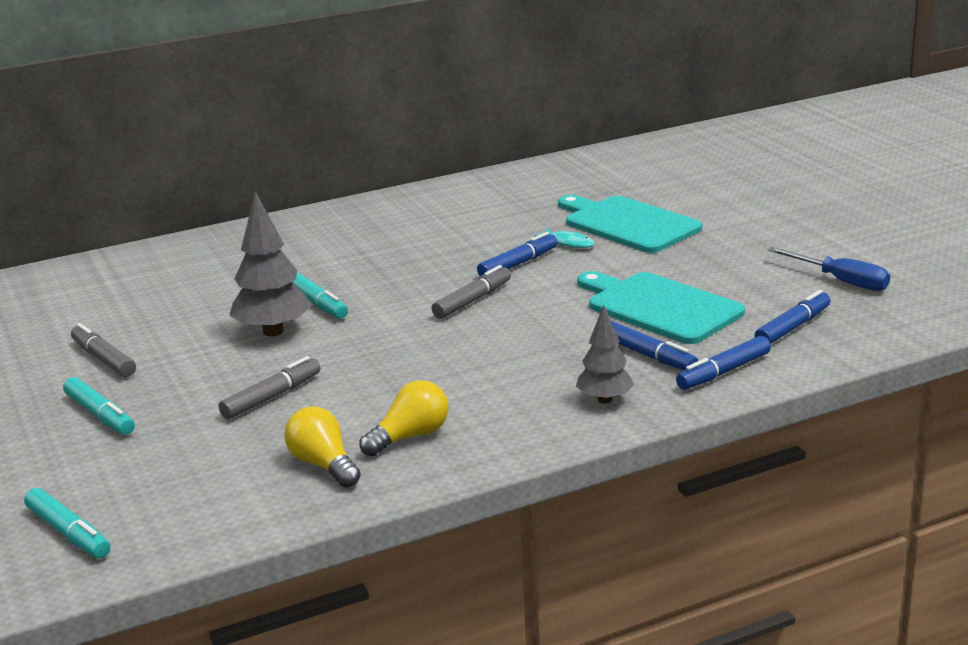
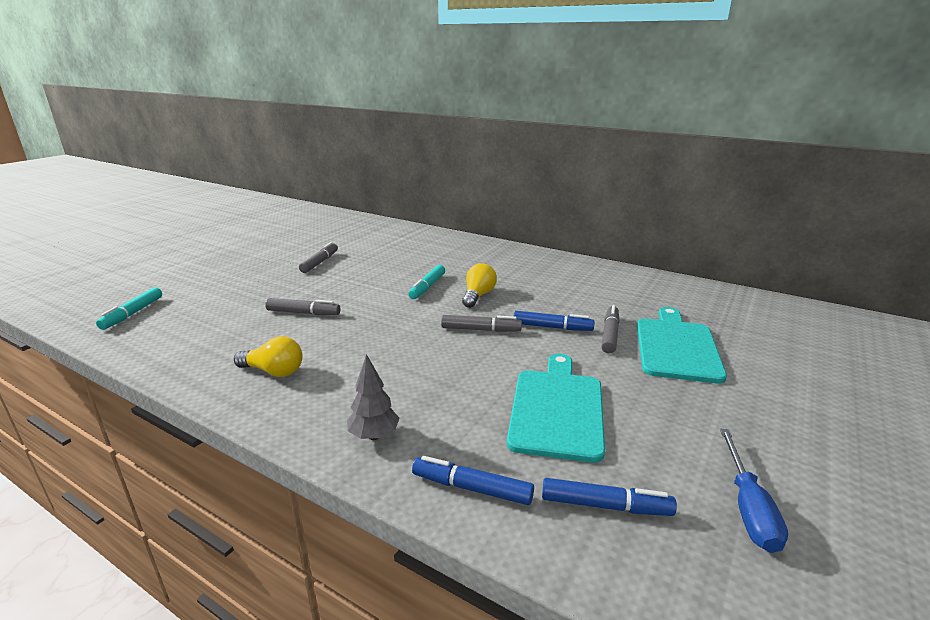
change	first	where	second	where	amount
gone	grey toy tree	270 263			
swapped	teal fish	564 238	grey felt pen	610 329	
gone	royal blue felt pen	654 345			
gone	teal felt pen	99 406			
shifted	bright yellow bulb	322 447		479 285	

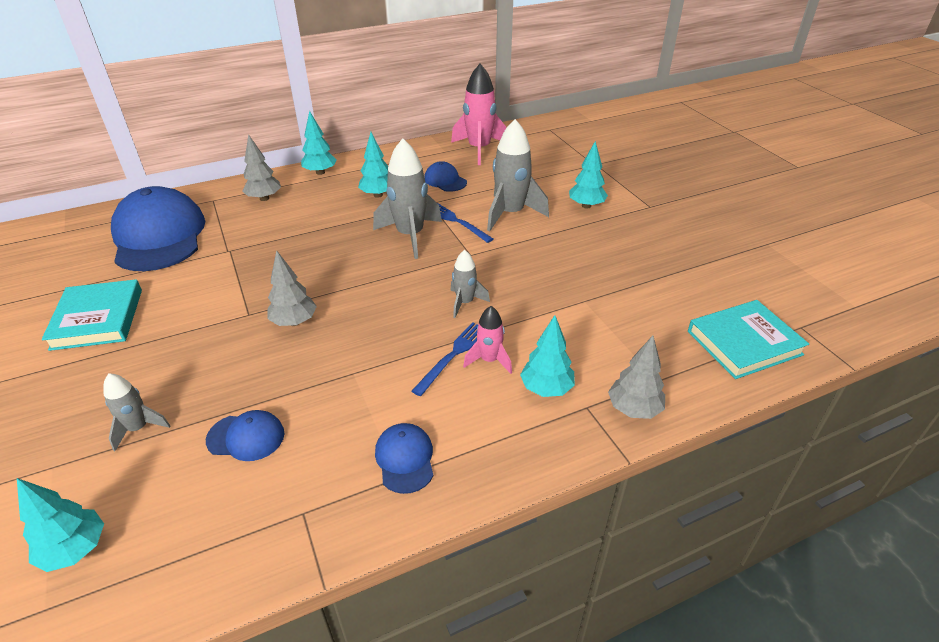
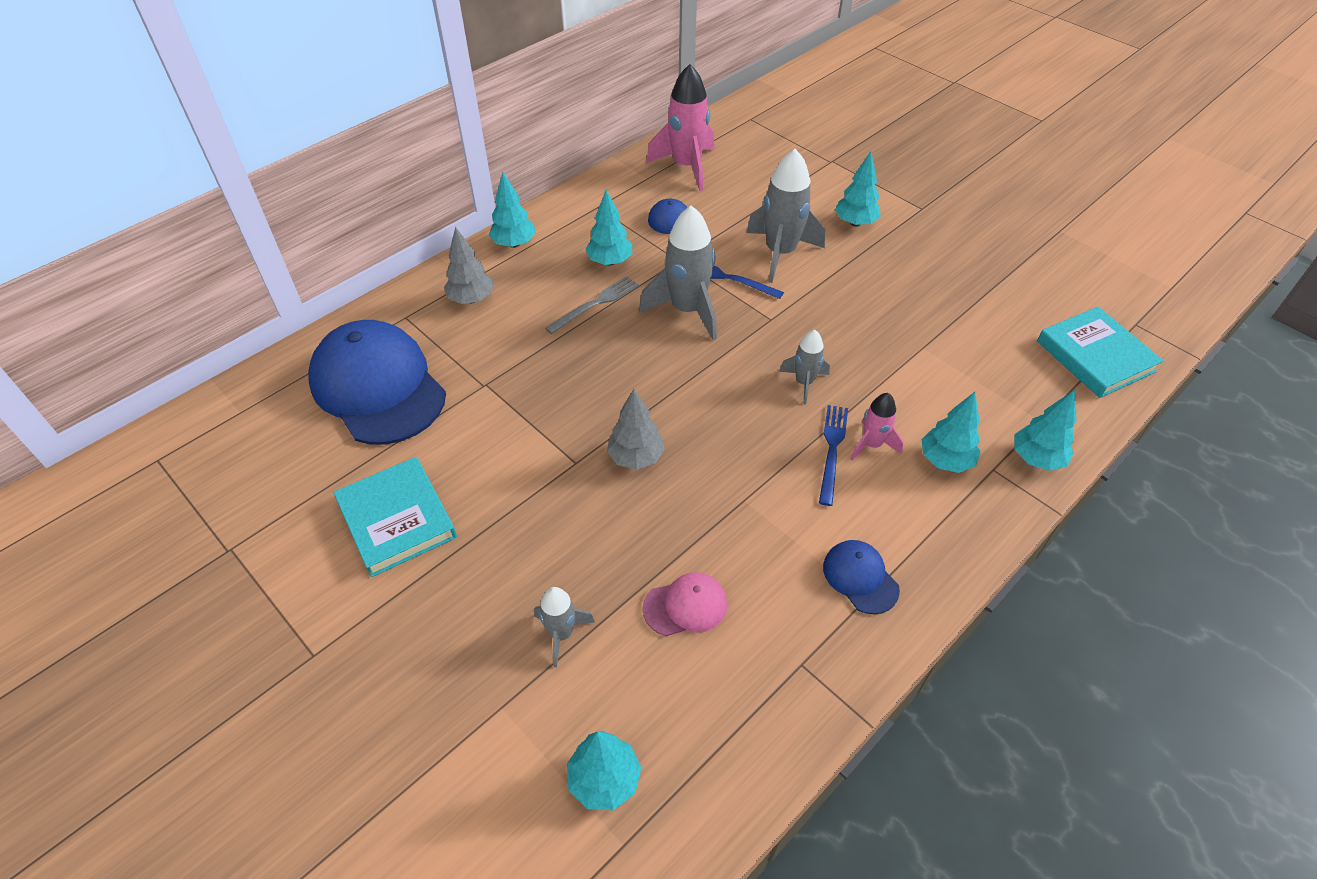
change	first	where	second	where	amount
rotated	teal hardcover	748 339		1100 352	75 degrees counterclockwise
repainted	grey toy tree	636 377	teal toy tree	1045 430	
repainted	royal blue baseball cap	245 435	rosy baseball cap	684 604	
new			grey fork	592 305	

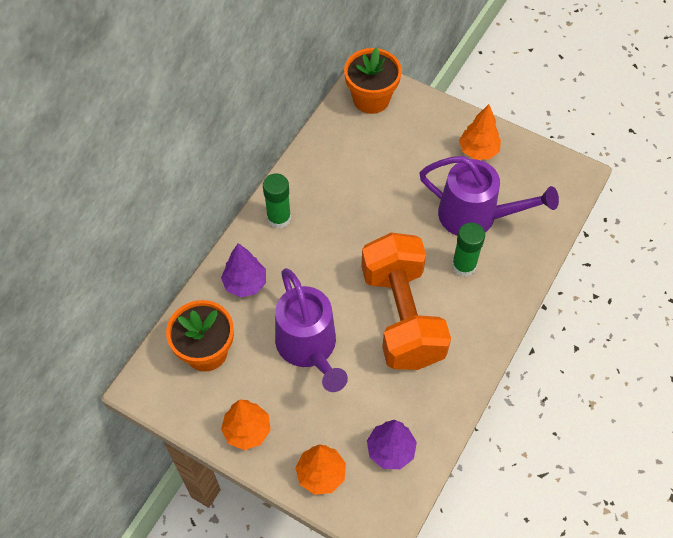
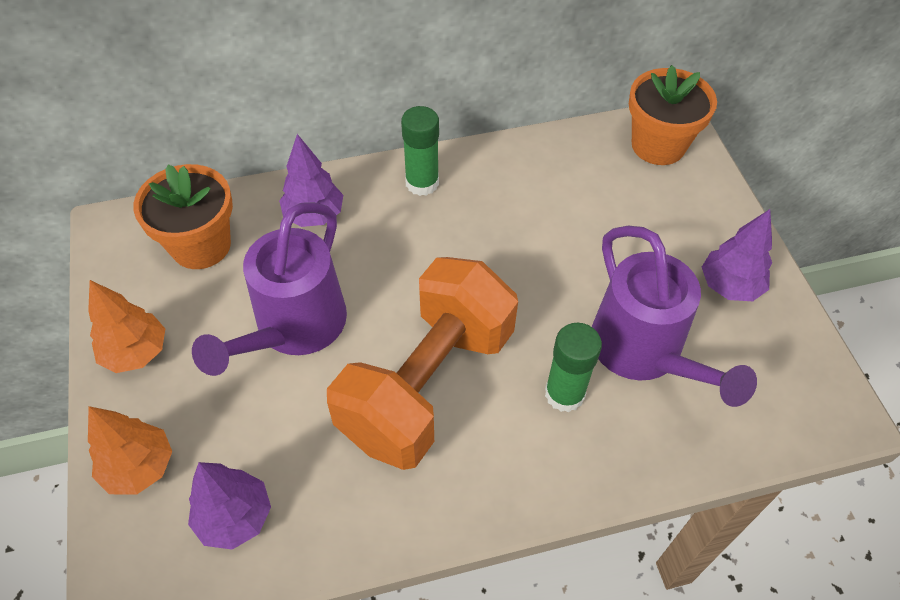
change	first	where	second	where	amount
repainted	orange toy tree	480 132	violet toy tree	737 255	

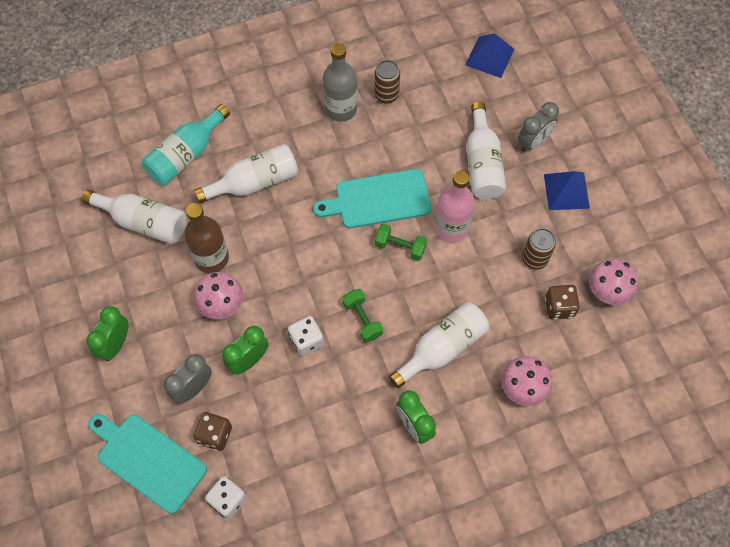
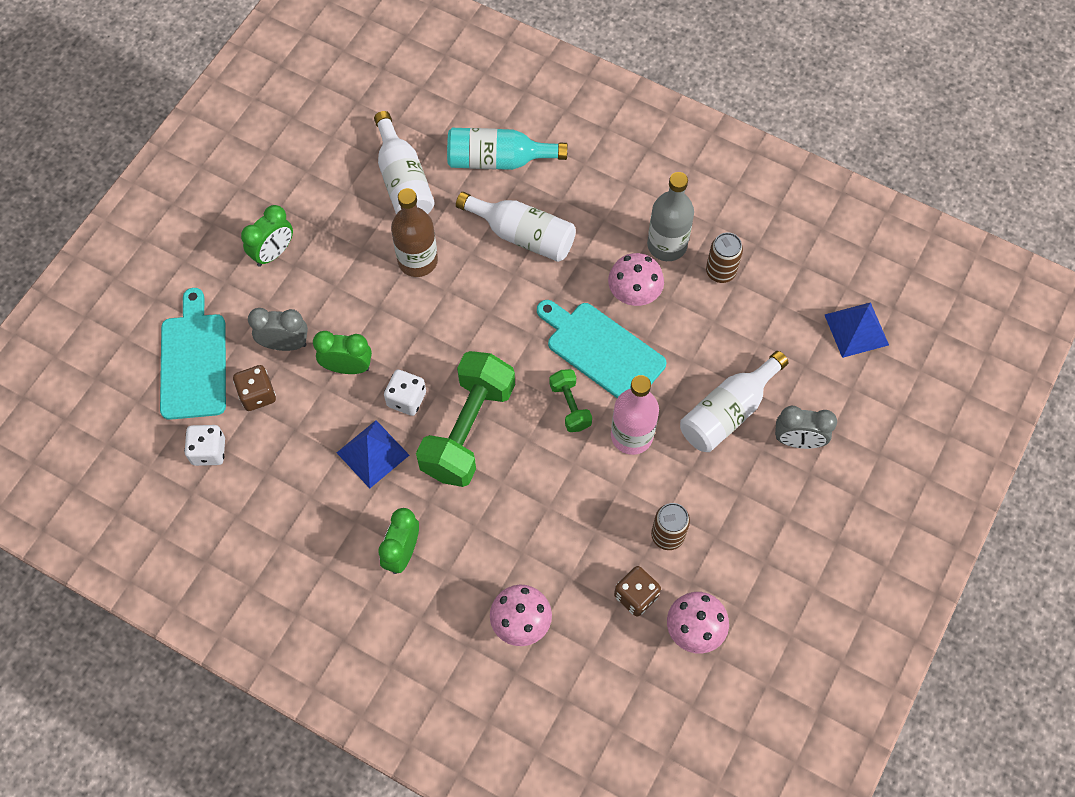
change	first	where	second	where	amount
shifted	royal blue pyramid	567 190		373 454	
shifted	rosy mushroom	218 295		636 279	
scaled	green free weight	363 315		465 419	x2.11
gone	white flask	439 345			
rotated	green clock	107 333		267 236	150 degrees clockwise

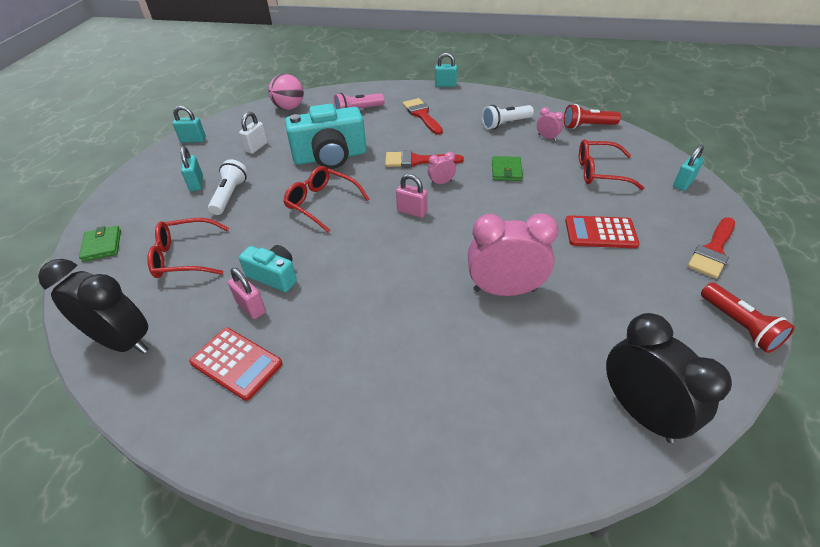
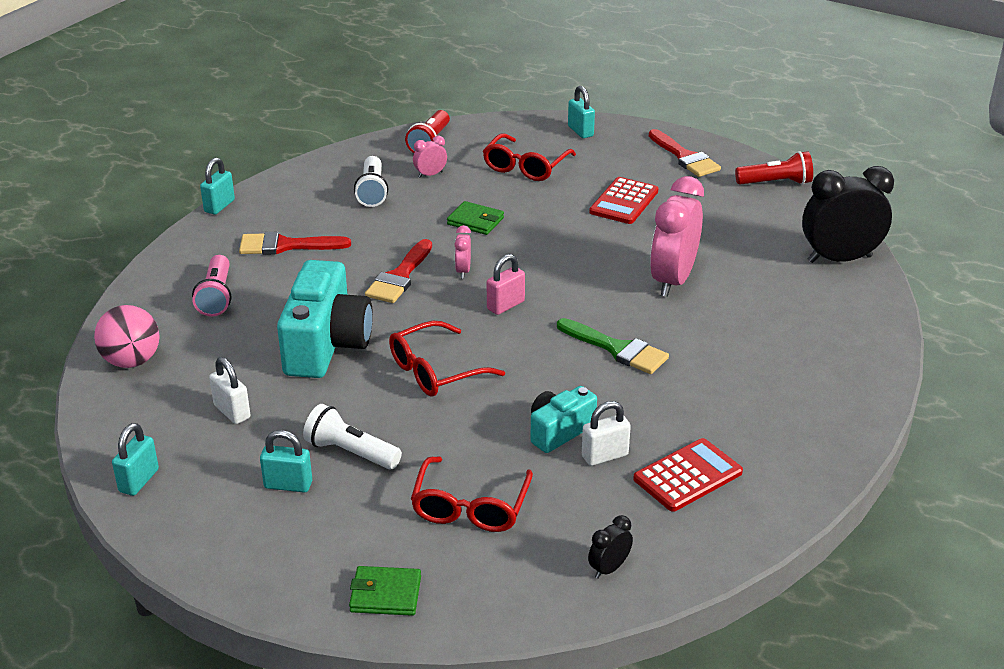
change	first	where	second	where	amount
scaled	ebony clock	93 306		610 547	x0.44
repainted	rosy lock	247 293	white lock	606 433	
new			green paintbrush	613 346	

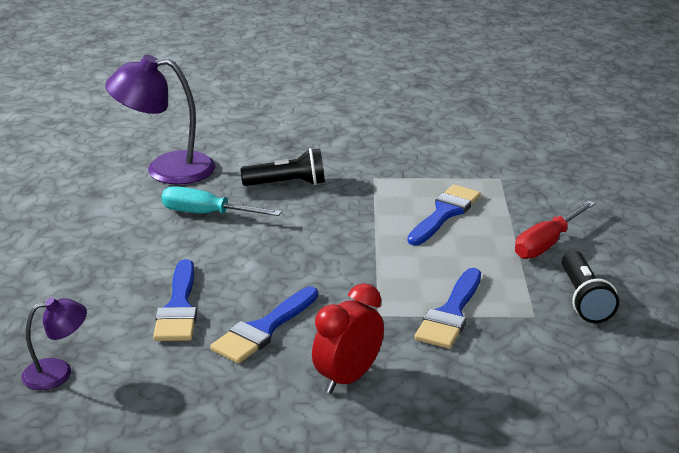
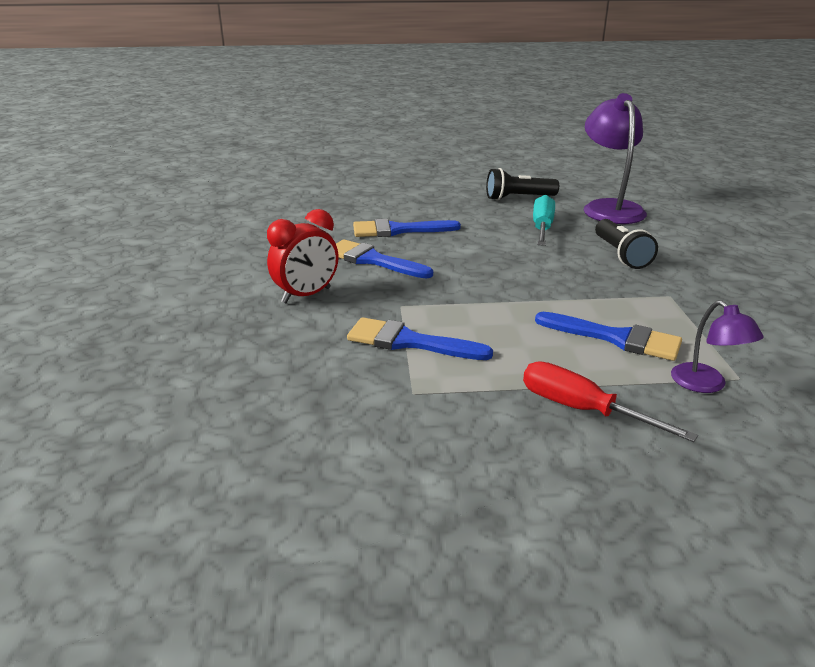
change	first	where	second	where	amount
shifted	ebony flashlight	590 287		522 184	
rotated	crimson clock	348 338		303 256	105 degrees clockwise
shifted	violet reading lamp	54 343		717 346	

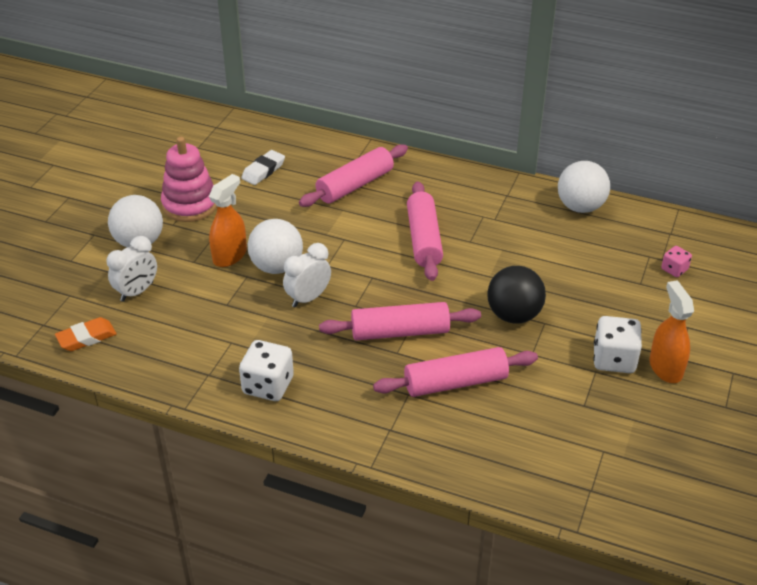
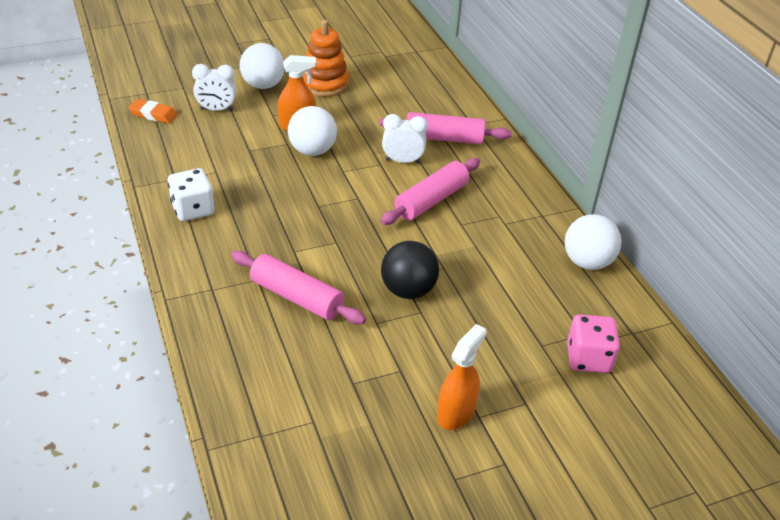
change	first	where	second	where	amount
repainted	rosy stacking rings	189 179	orange stacking rings	326 58	
gone	white eraser	263 167			
shifted	white clock	307 275		405 139	
scaled	rosy dice	676 261		593 343	x1.80
gone	rosy dough roller	400 321			
gone	white dice	617 344			

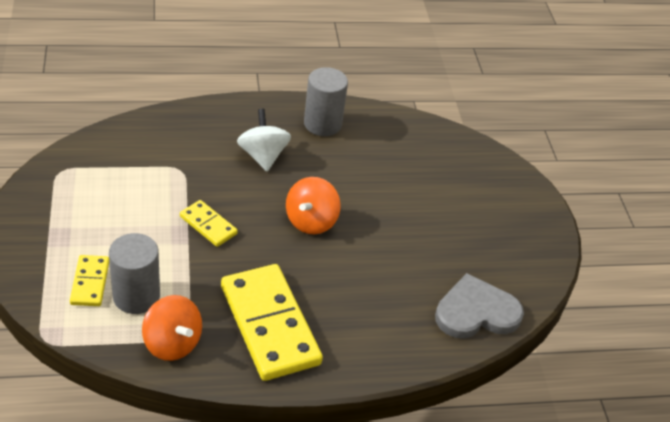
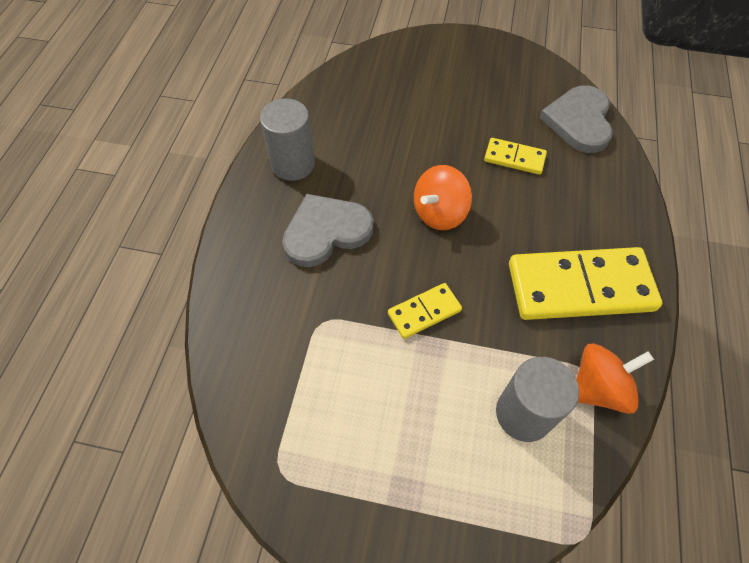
change	first	where	second	where	amount
swapped	white toy top	264 140	grey love heart	328 230	
rotated	orange toy top	313 205		443 197	90 degrees clockwise
shifted	bright yellow domino	89 280		515 156	

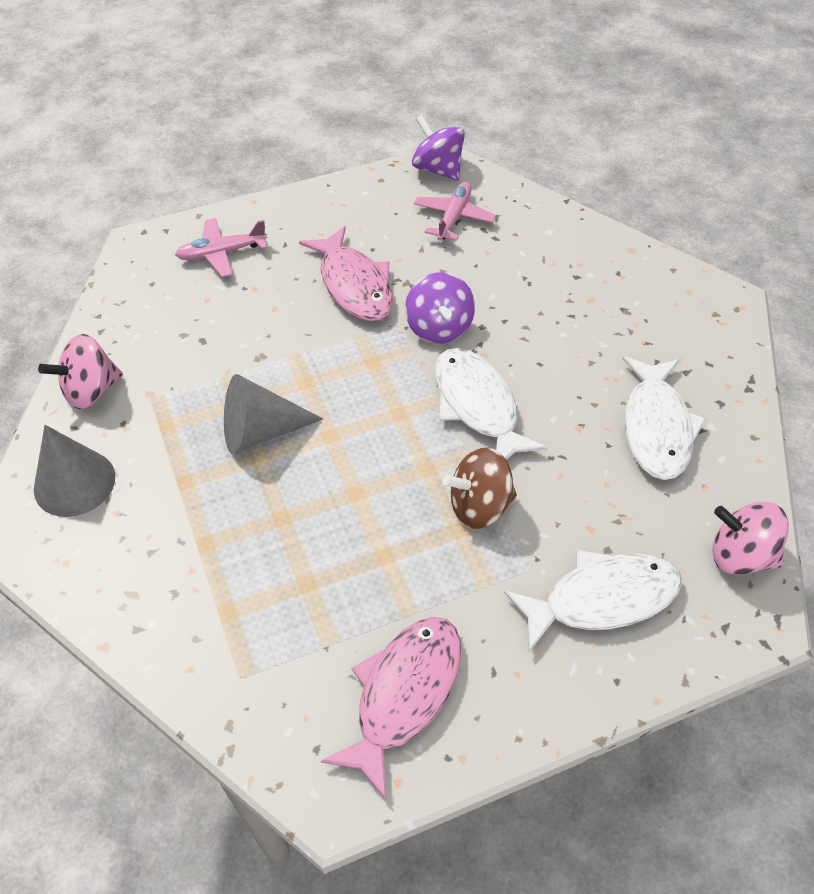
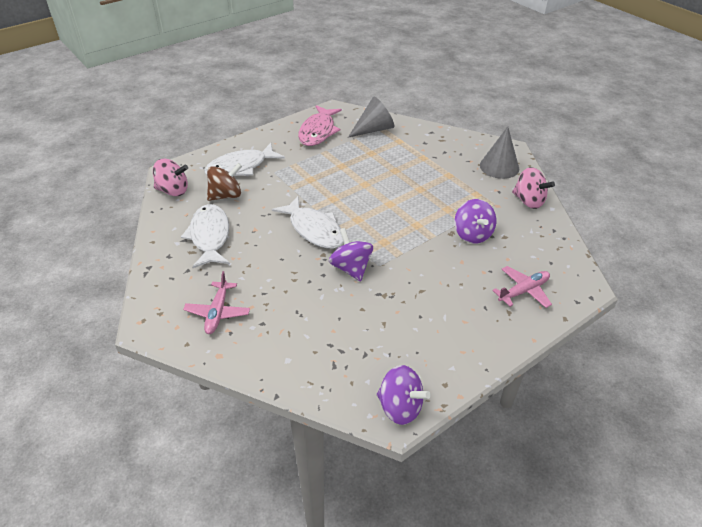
change	first	where	second	where	amount
shifted	rosy aeroplane	455 211		216 302	
gone	rosy fish	346 273			
rotated	rosy toy top	80 371		533 188	90 degrees clockwise
shifted	grey cone shape	273 414		371 117	
shifted	dark brown toy top	479 488		224 182	
new			violet toy top	475 221	

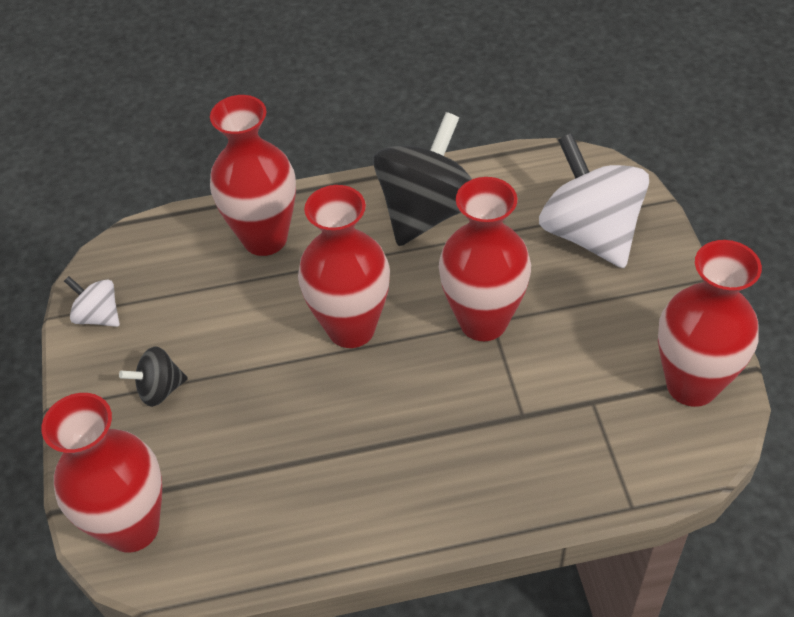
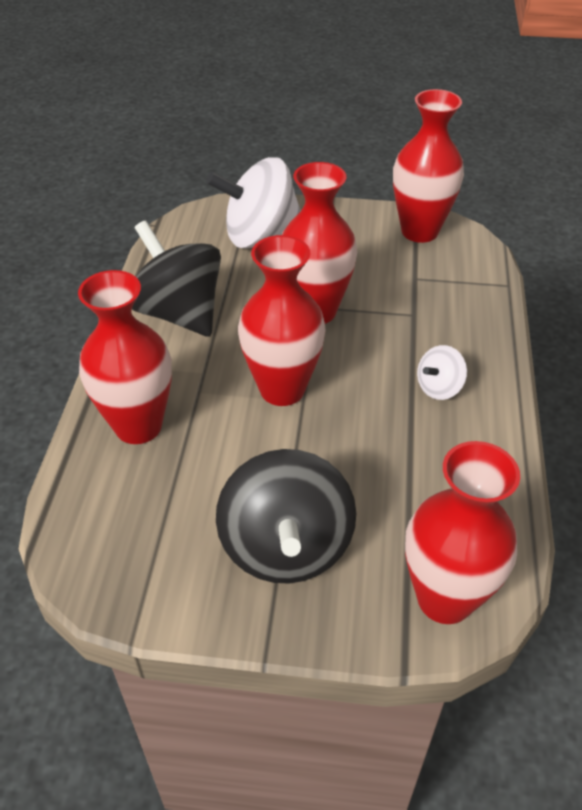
change	first	where	second	where	amount
shifted	white toy top	92 301		442 372	
scaled	ebony toy top	153 376		286 516	x2.10

